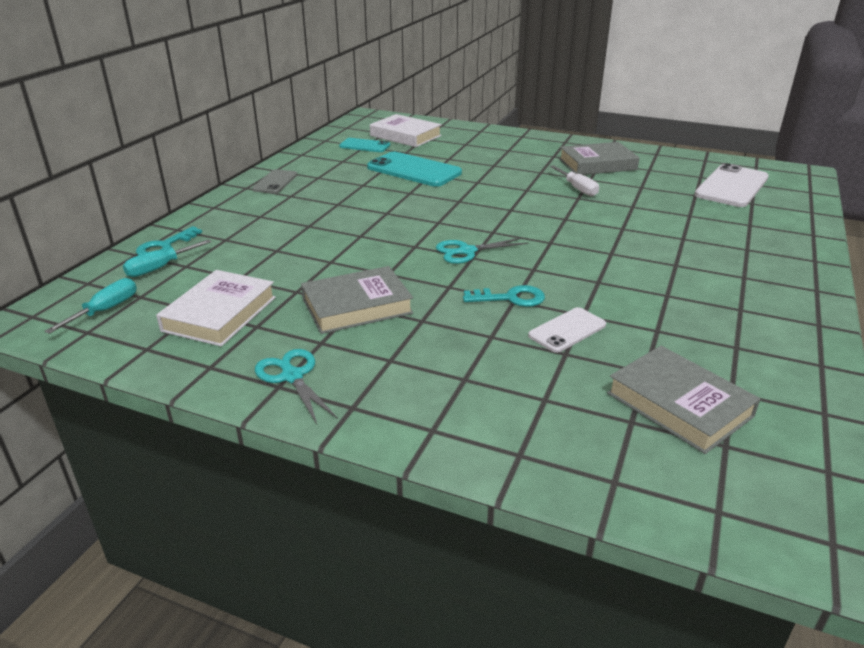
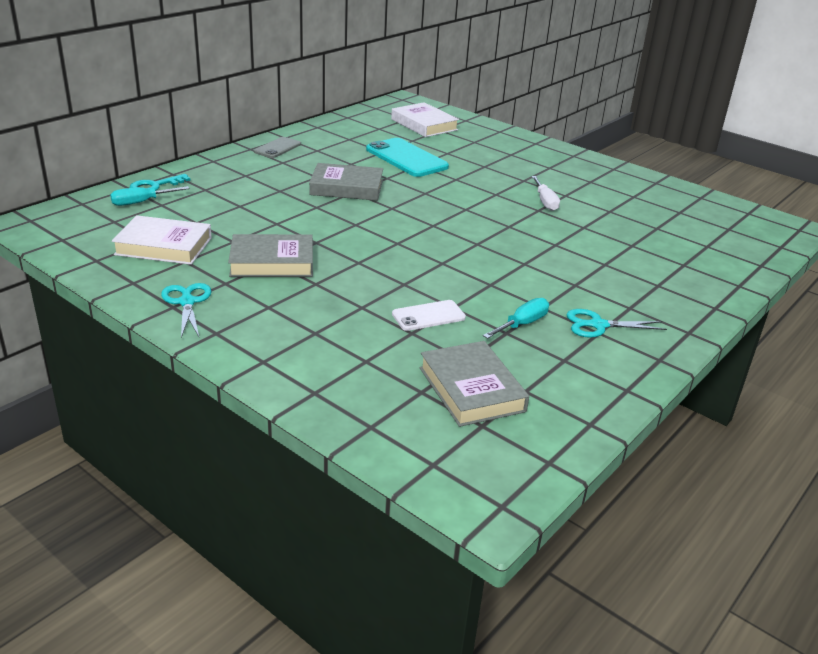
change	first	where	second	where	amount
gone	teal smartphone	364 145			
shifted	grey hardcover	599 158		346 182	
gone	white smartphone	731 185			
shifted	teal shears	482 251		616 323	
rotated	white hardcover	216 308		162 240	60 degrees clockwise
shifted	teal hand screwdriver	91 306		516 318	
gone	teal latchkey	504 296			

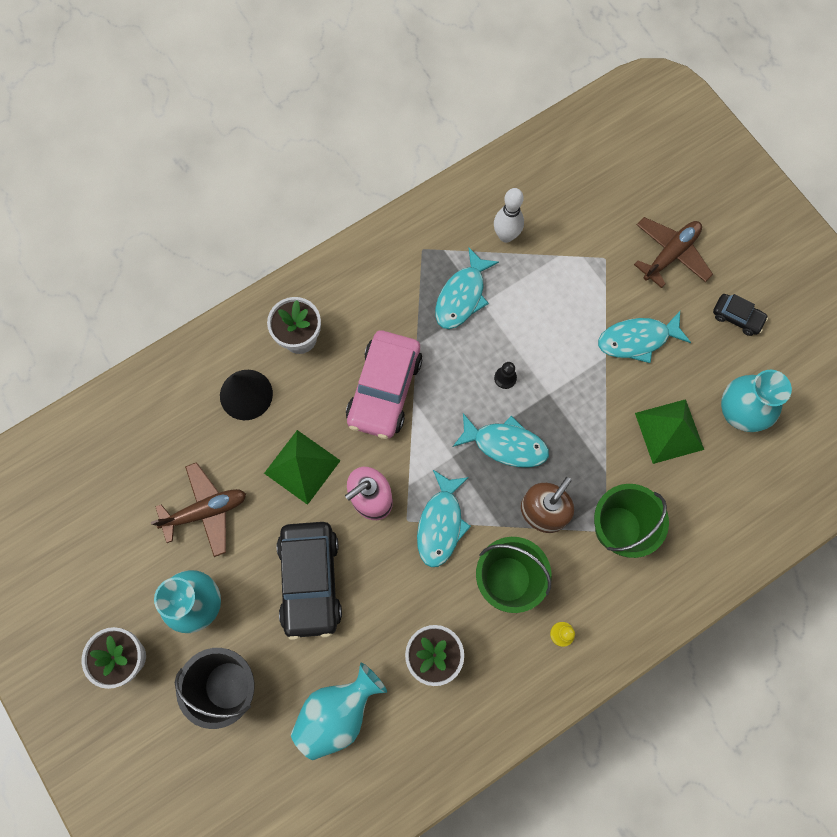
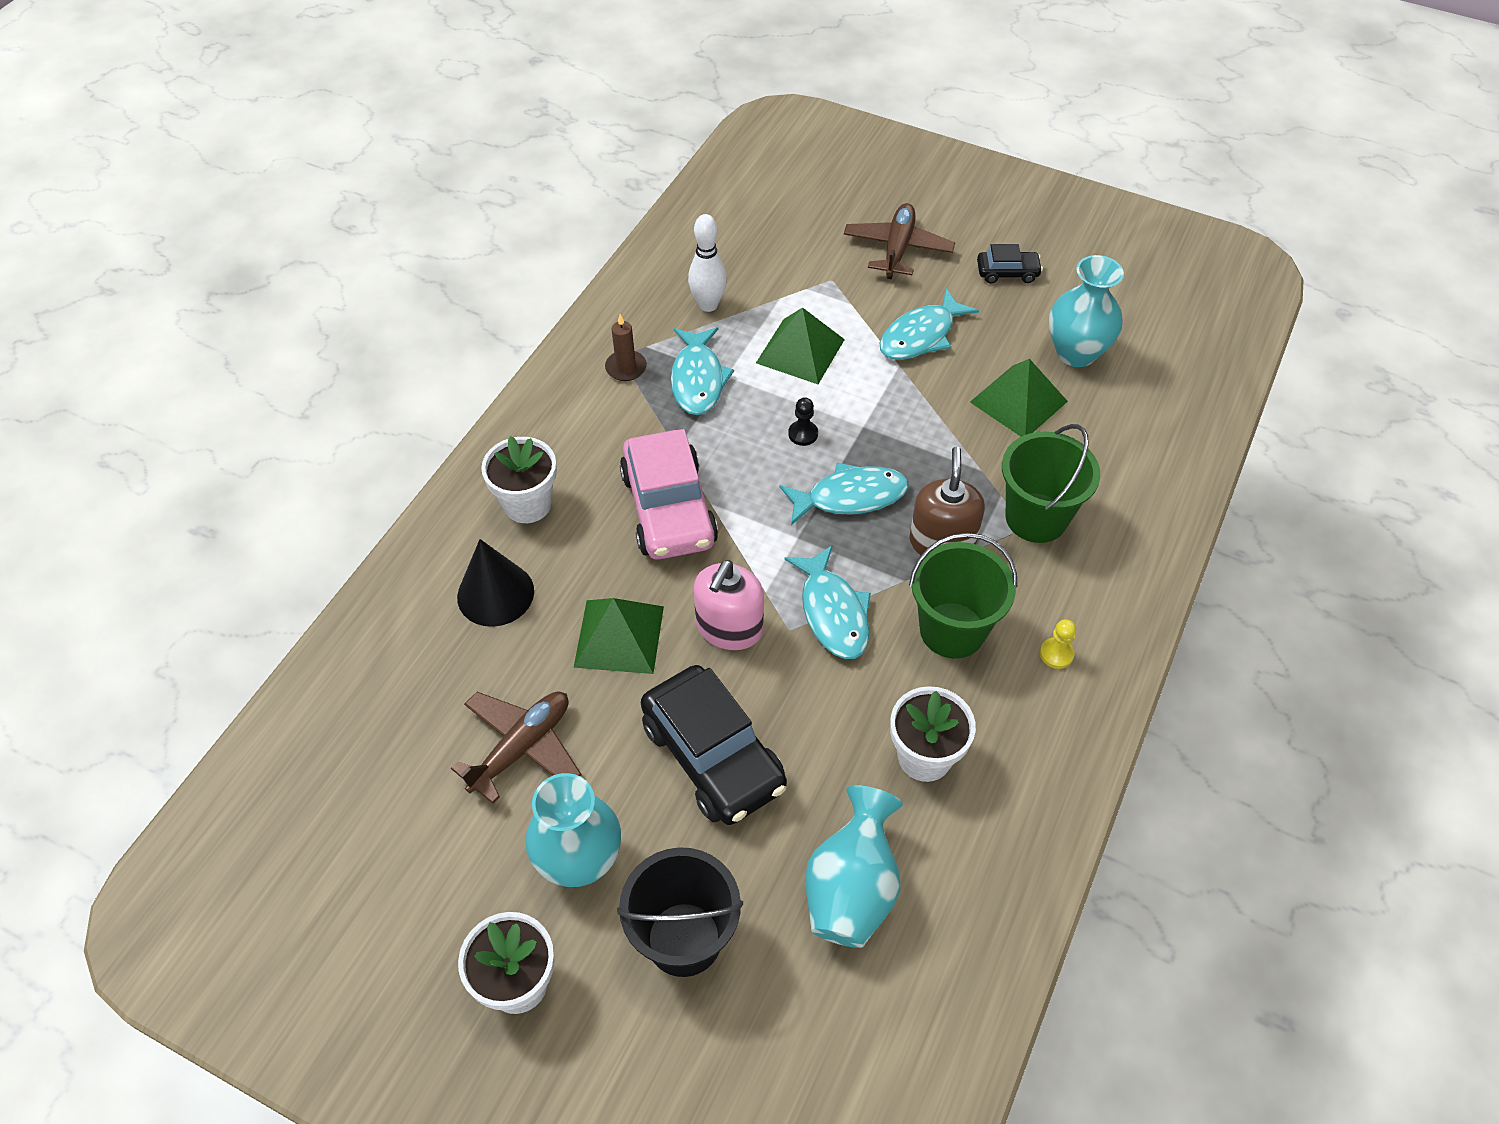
change	first	where	second	where	amount
new			green pyramid	800 345	
new			dark brown wax candle	626 347	

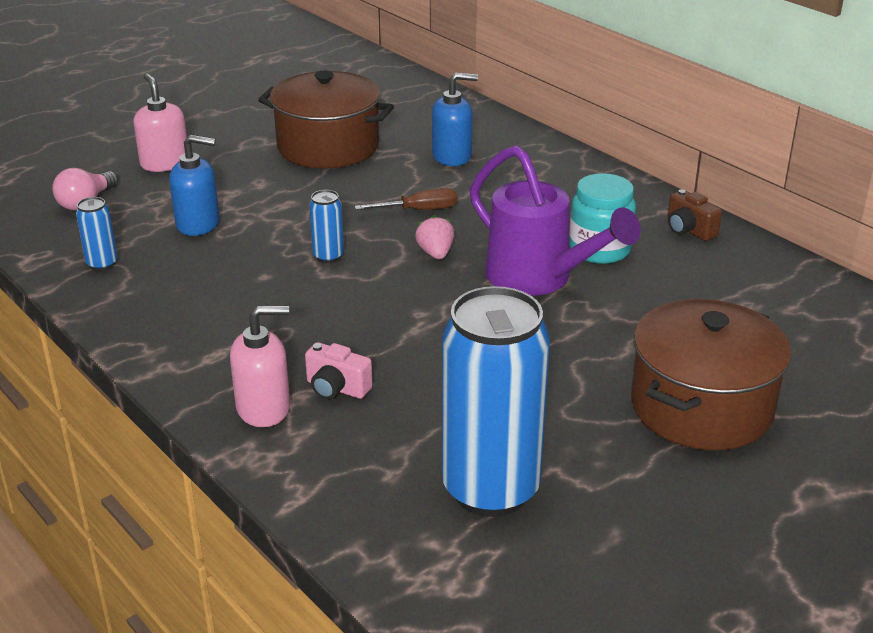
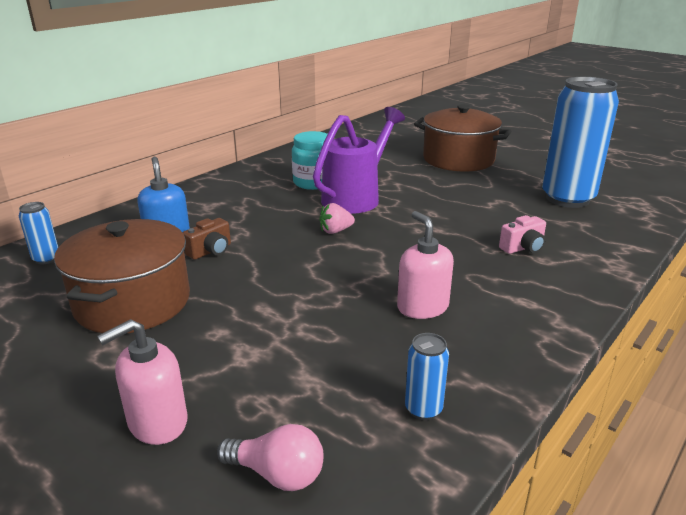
change	first	where	second	where	amount
gone	royal blue soap dispenser	194 185			
gone	dark brown hand screwdriver	406 199			
shifted	dark brown compact camera	695 215		207 239	
shifted	royal blue soda can	326 226		38 233	
shifted	rosy soap dispenser	260 366		425 265	
rotated	rosy compact camera	338 370		522 234	45 degrees clockwise

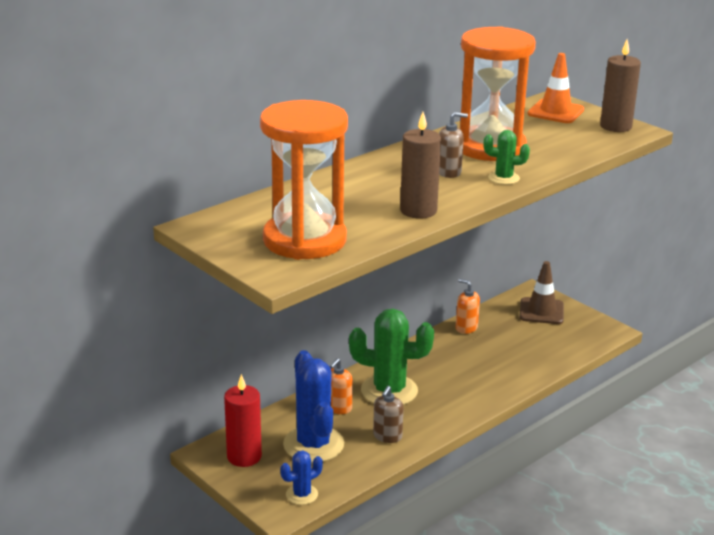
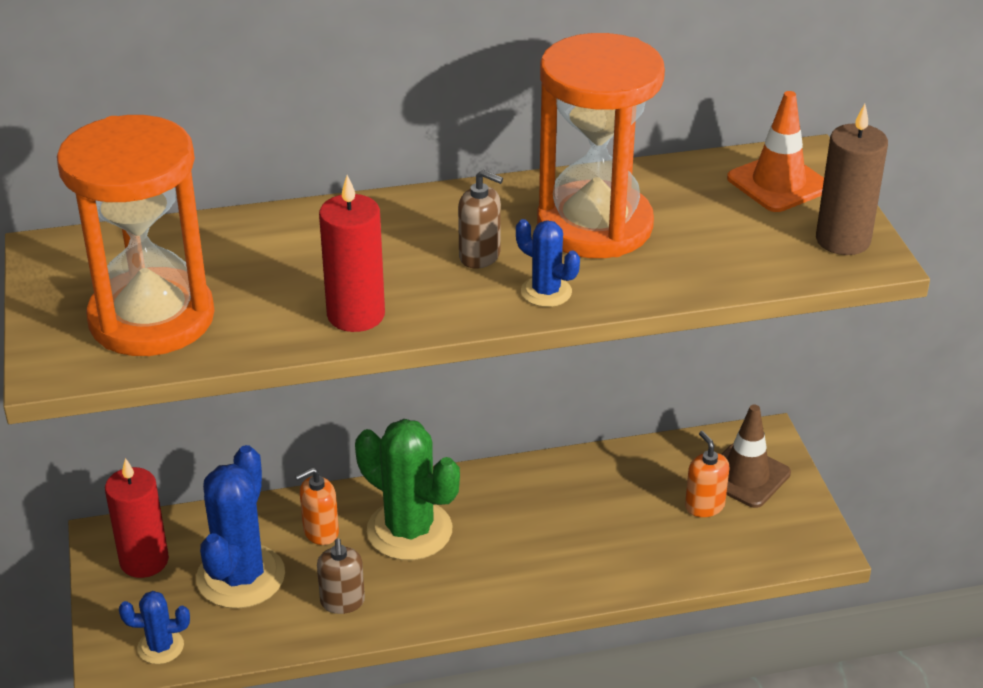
change	first	where	second	where	amount
repainted	dark brown wax candle	420 165	crimson wax candle	352 253	
repainted	green saguaro cactus	507 157	royal blue saguaro cactus	548 263	
shifted	orange soap dispenser	468 306		707 474	
rotated	dark brown soap dispenser	388 414		341 576	60 degrees counterclockwise

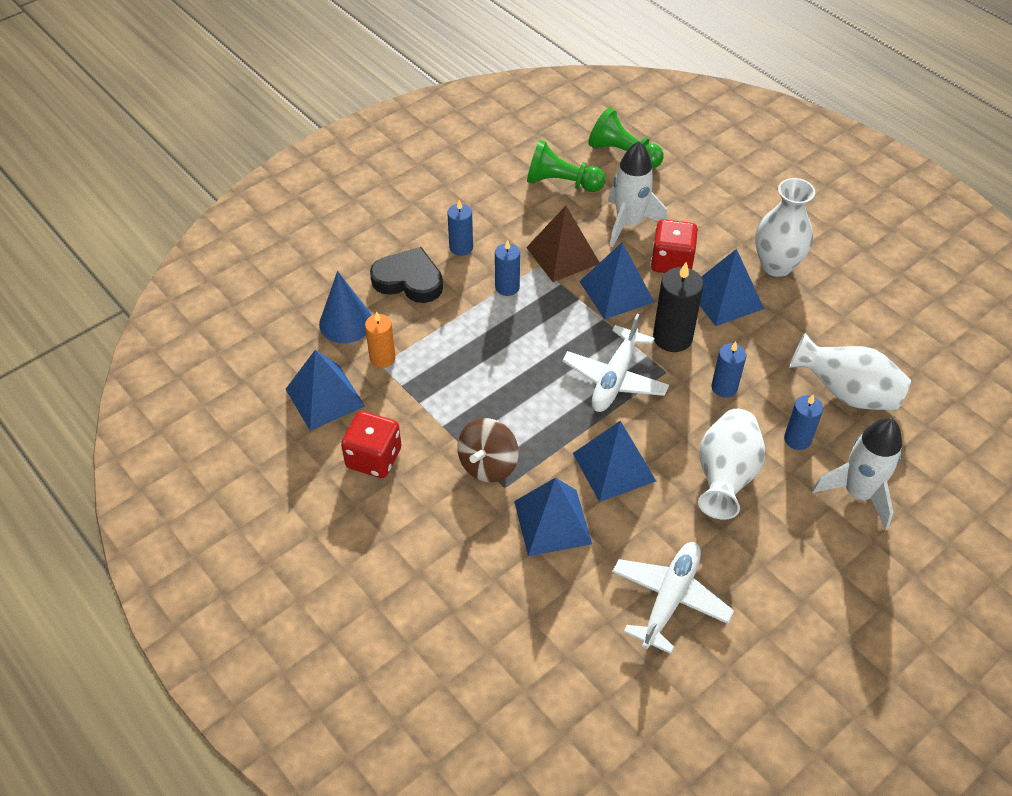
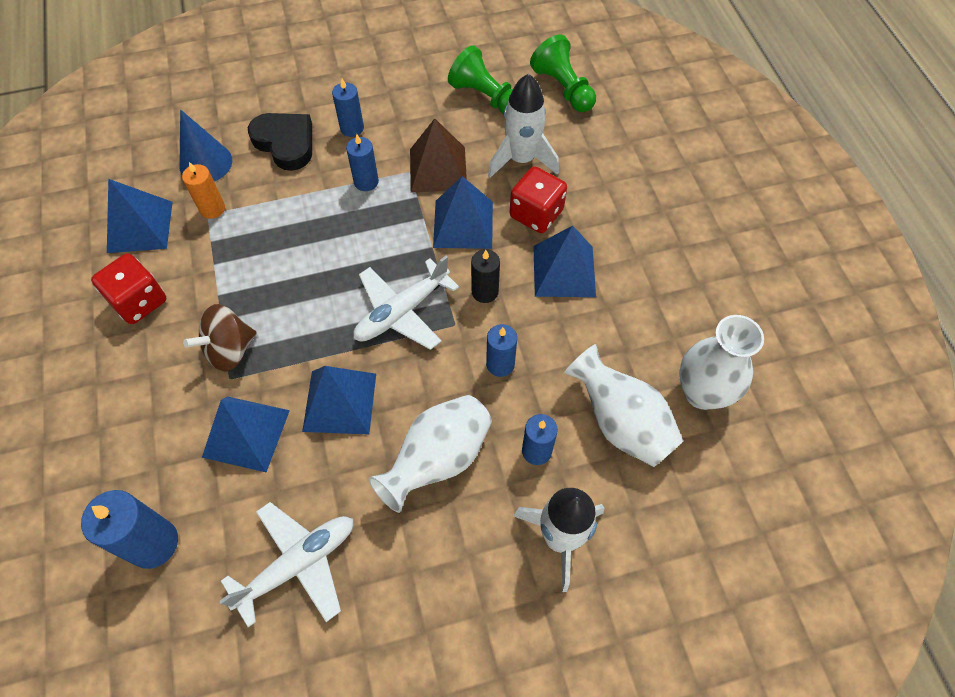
change	first	where	second	where	amount
shifted	white flower vase	785 227		721 362	
scaled	ebony wax candle	678 307		485 276	x0.64
new			royal blue wax candle	129 529	

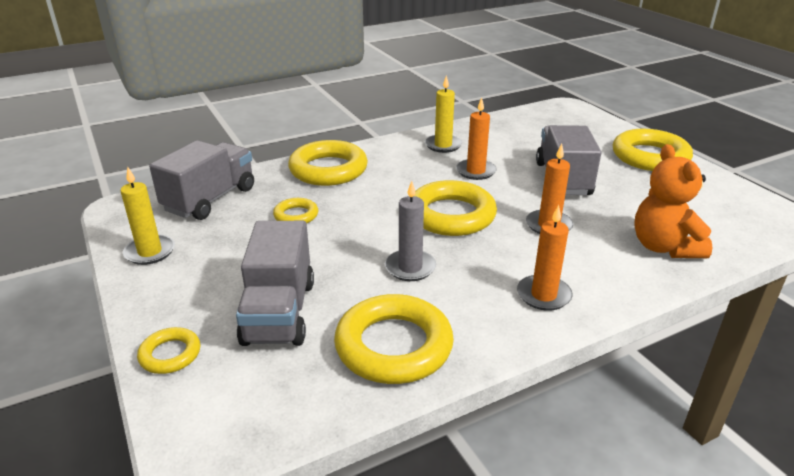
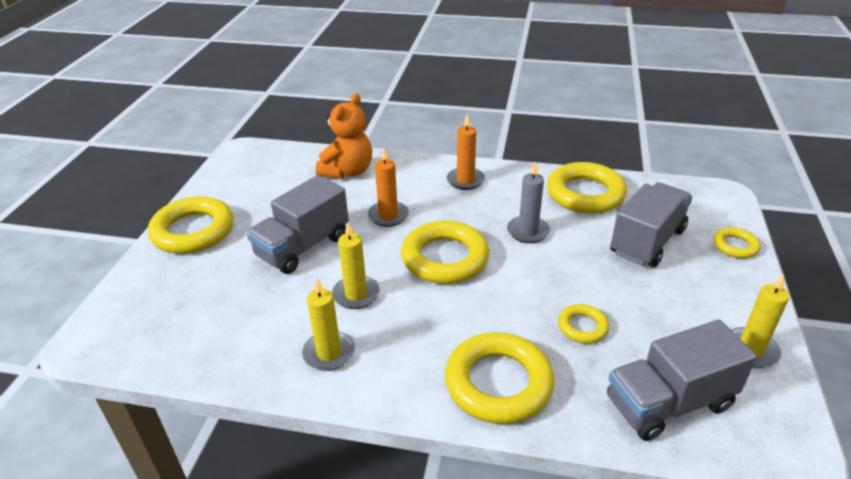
change	first	where	second	where	amount
repainted	orange wax candle	476 138	bright yellow wax candle	356 265	

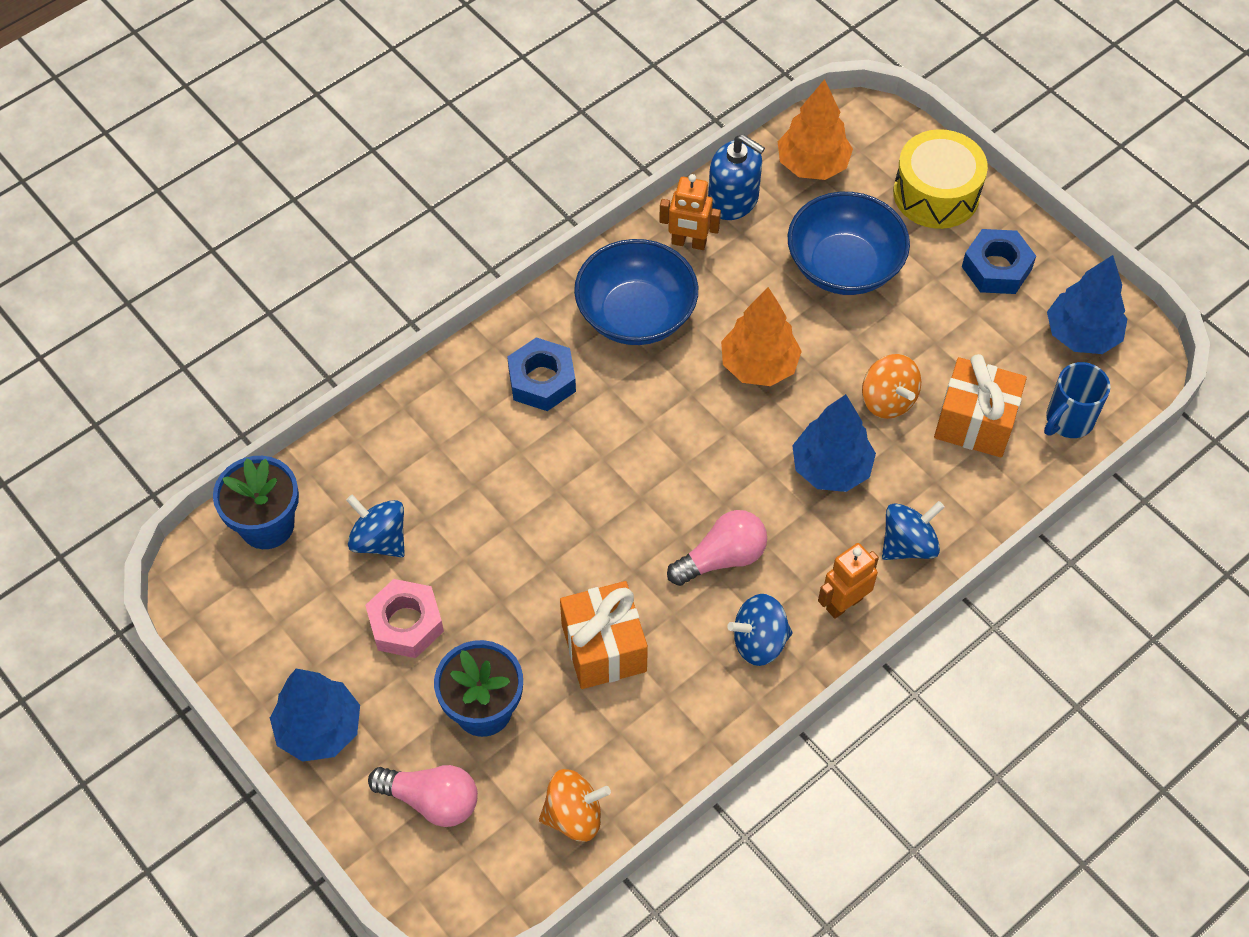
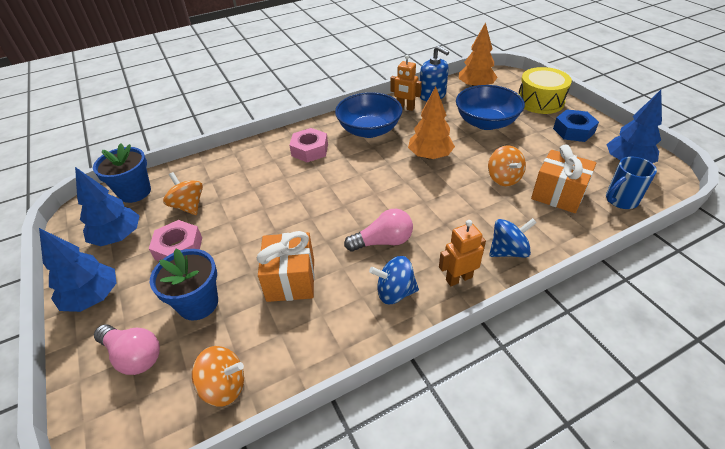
change	first	where	second	where	amount
repainted	royal blue hexagon nut	541 374	rosy hexagon nut	308 145	
shifted	royal blue toy tree	834 443		107 206	
repainted	royal blue toy top	375 525	orange toy top	183 193	

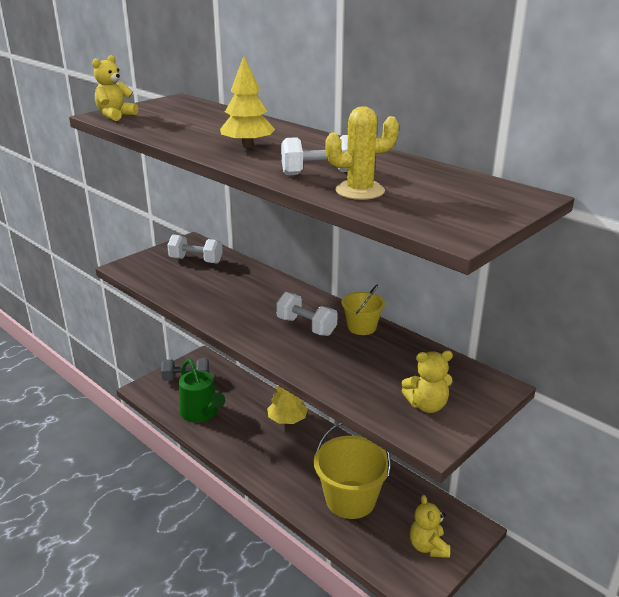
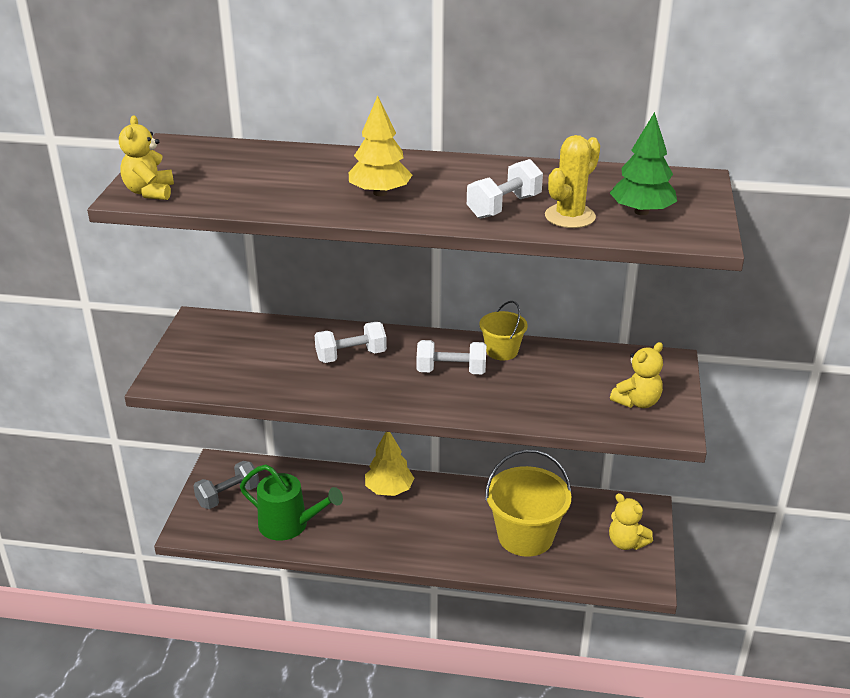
change	first	where	second	where	amount
shifted	white free weight	195 249		350 342	
new			green toy tree	643 163	

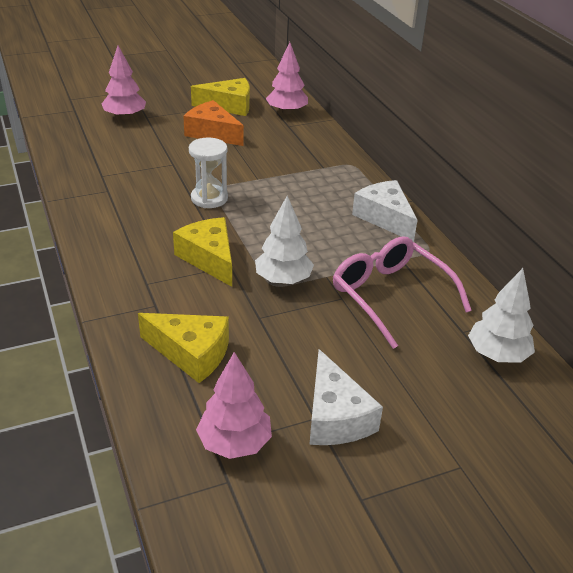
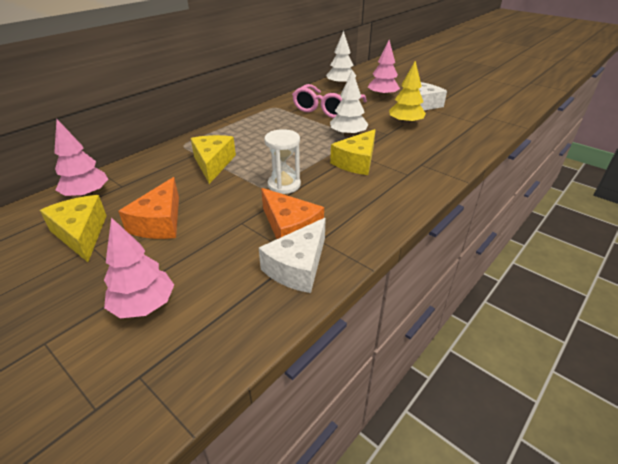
change	first	where	second	where	amount
shifted	white cheese	385 211		292 255	
shifted	bright yellow cheese	183 348		213 159	
shifted	rosy toy tree	234 405		384 69	
new			bright yellow toy tree	407 93	
new			orange cheese	292 213	

